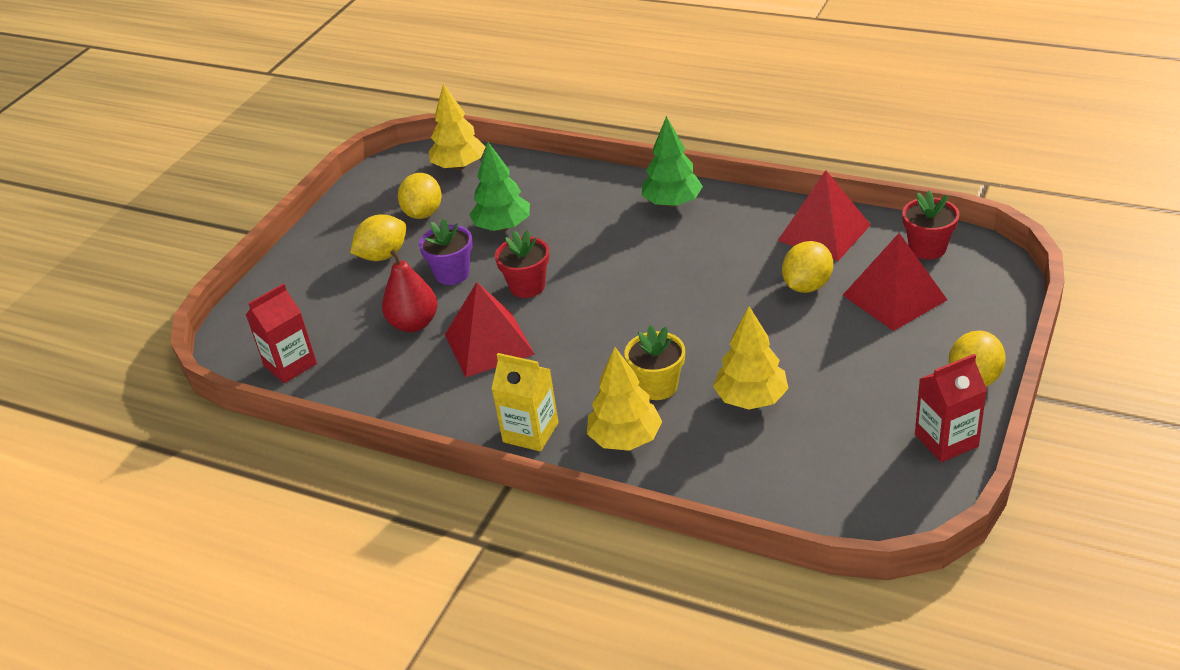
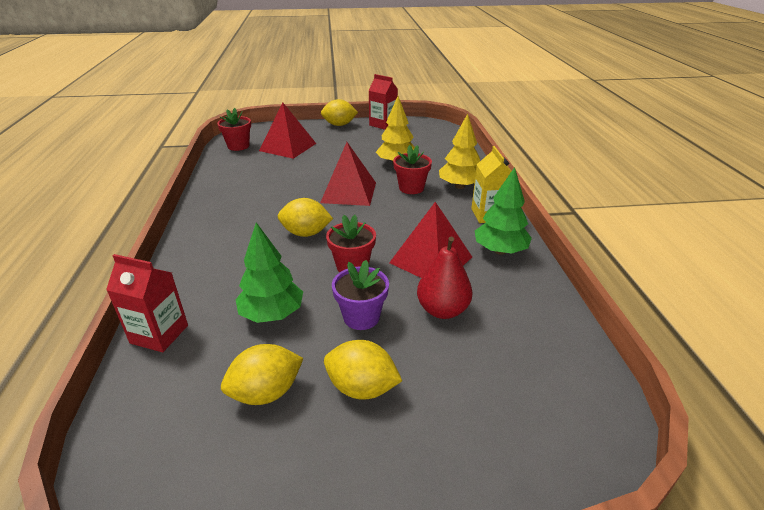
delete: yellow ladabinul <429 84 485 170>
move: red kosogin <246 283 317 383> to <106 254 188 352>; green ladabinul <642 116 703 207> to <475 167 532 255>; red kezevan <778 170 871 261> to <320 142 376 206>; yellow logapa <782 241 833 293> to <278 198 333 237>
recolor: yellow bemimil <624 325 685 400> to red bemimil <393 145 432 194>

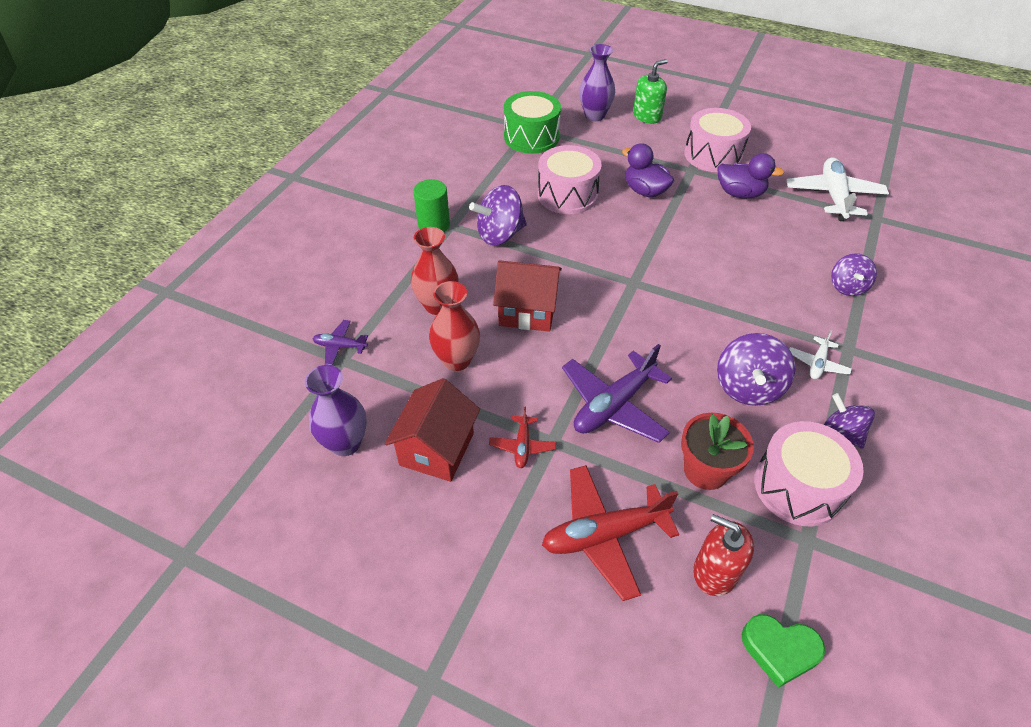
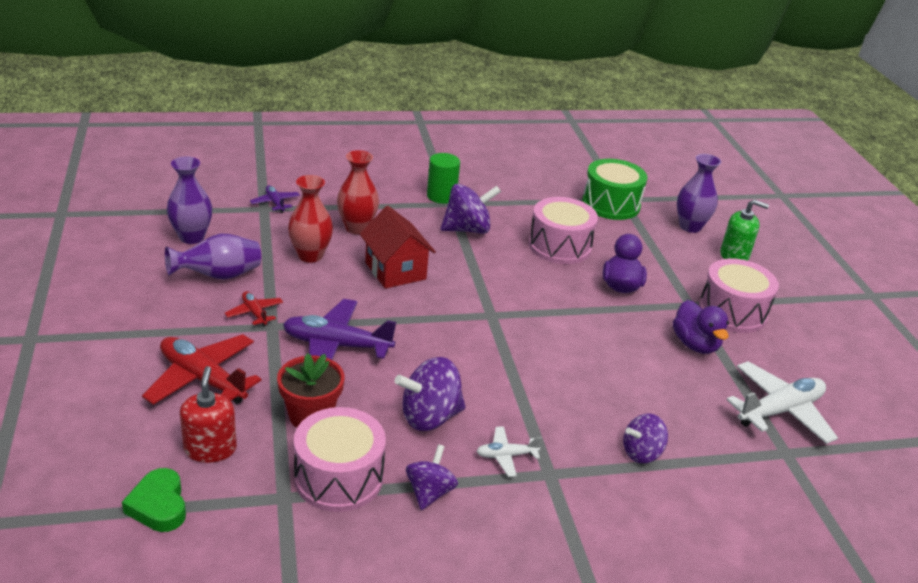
replace: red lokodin <385 378 480 482> to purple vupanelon <165 234 261 280>
rotate: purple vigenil <469 185 527 246> = <441 184 501 234> 135 degrees clockwise; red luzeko <489 406 556 468> = <225 291 283 327> 90 degrees clockwise

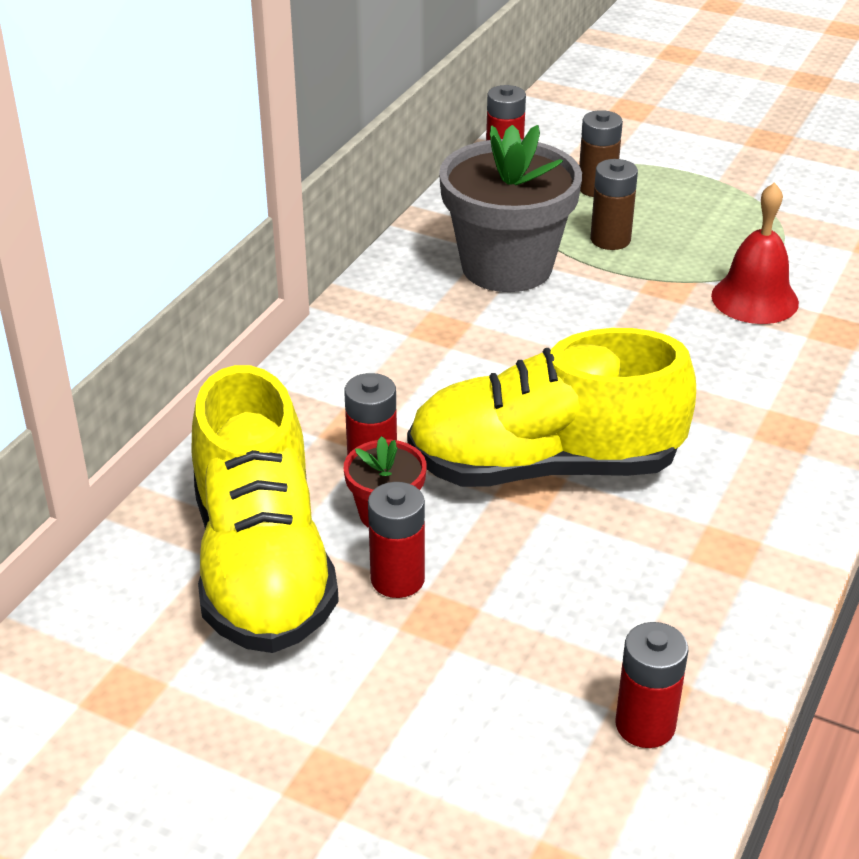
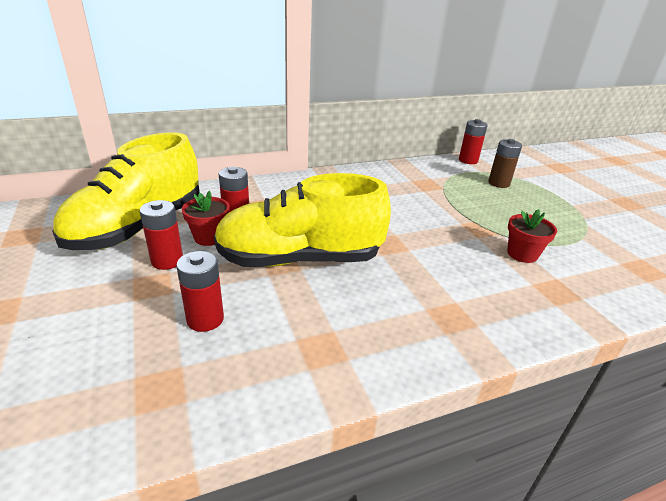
delete: grey bemimil <439 125 582 292>; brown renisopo <590 159 638 250>
move: red renisopo <616 622 688 748> to <176 251 224 332>
replace: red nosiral <711 182 799 324> to red bemimil <507 209 557 263>
rotate: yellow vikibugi <407 328 696 487> = <214 173 391 267> 45 degrees counterclockwise

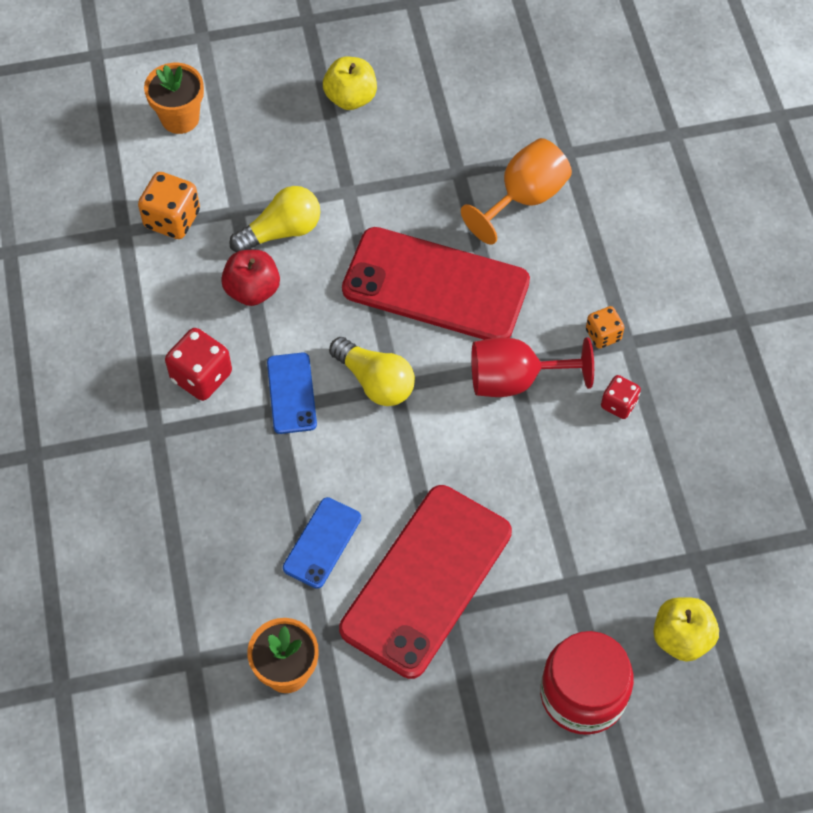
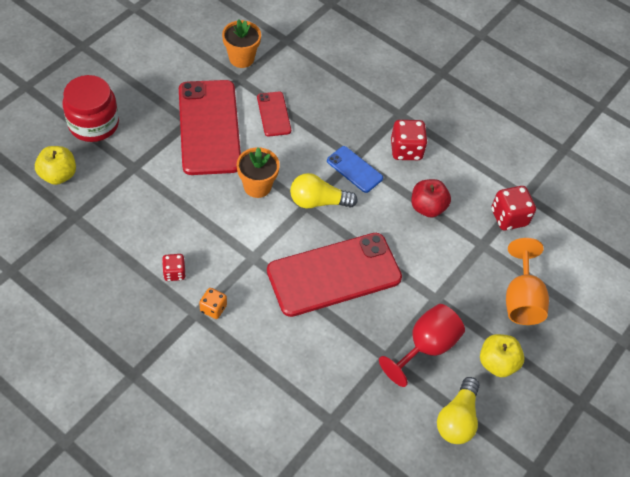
move: orange bemimil <144 63 204 134> to <237 147 280 198>; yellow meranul <229 186 320 252> to <437 377 480 444>; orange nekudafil <461 138 572 245> to <506 238 549 325>; red nekudafil <471 337 594 397> to <379 304 465 387>
recolor: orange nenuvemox <138 172 200 239> to red nenuvemox <491 186 536 230>; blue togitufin <283 497 361 589> to red togitufin <257 91 291 137>

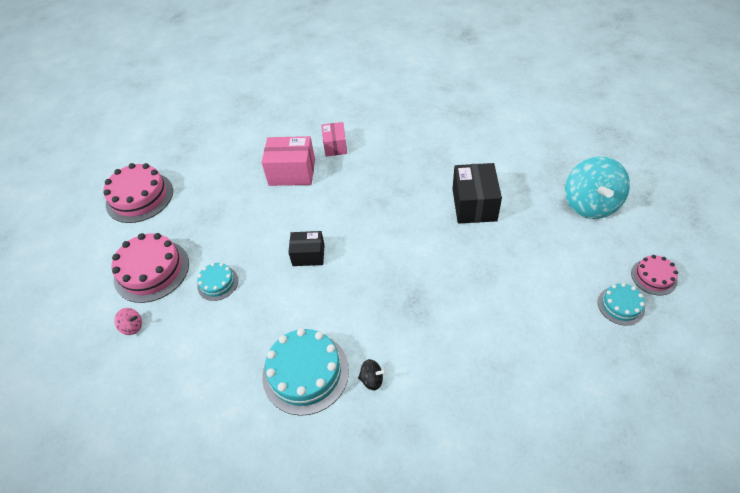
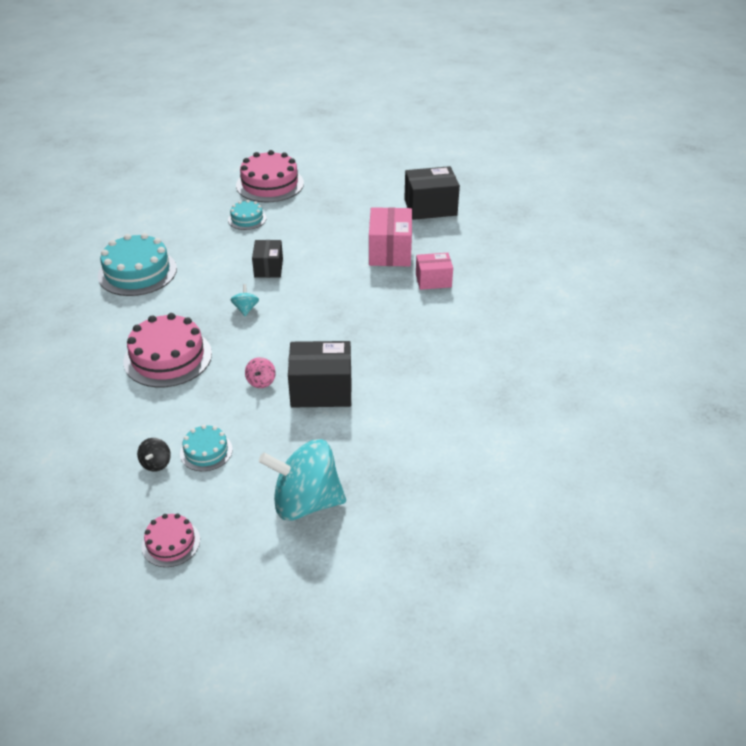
insert: turquoise vigenil <231 284 259 316>; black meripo <404 166 460 220>
move: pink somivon <103 163 173 223> to <124 313 212 388>; pink vigenil <114 308 142 335> to <245 357 276 388>; black vigenil <358 359 386 390> to <137 438 171 472>; turquoise somivon <598 283 645 326> to <180 425 233 471>

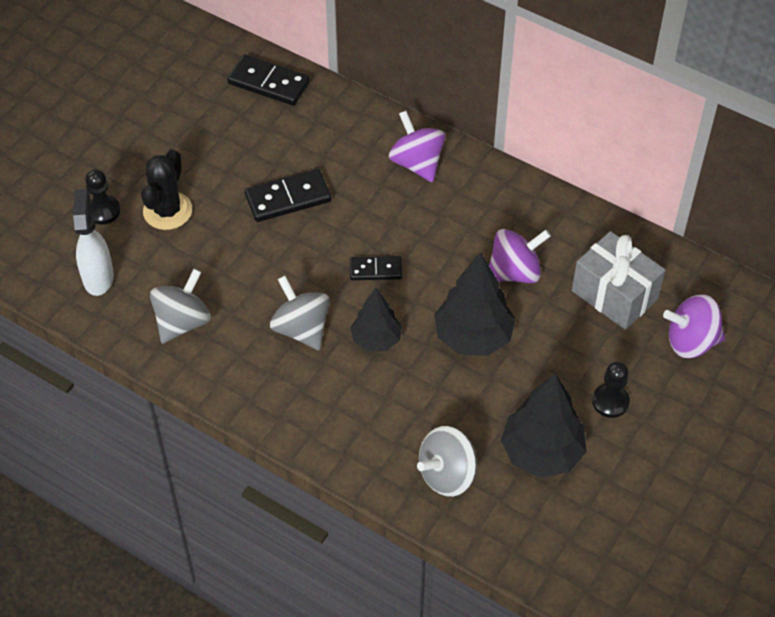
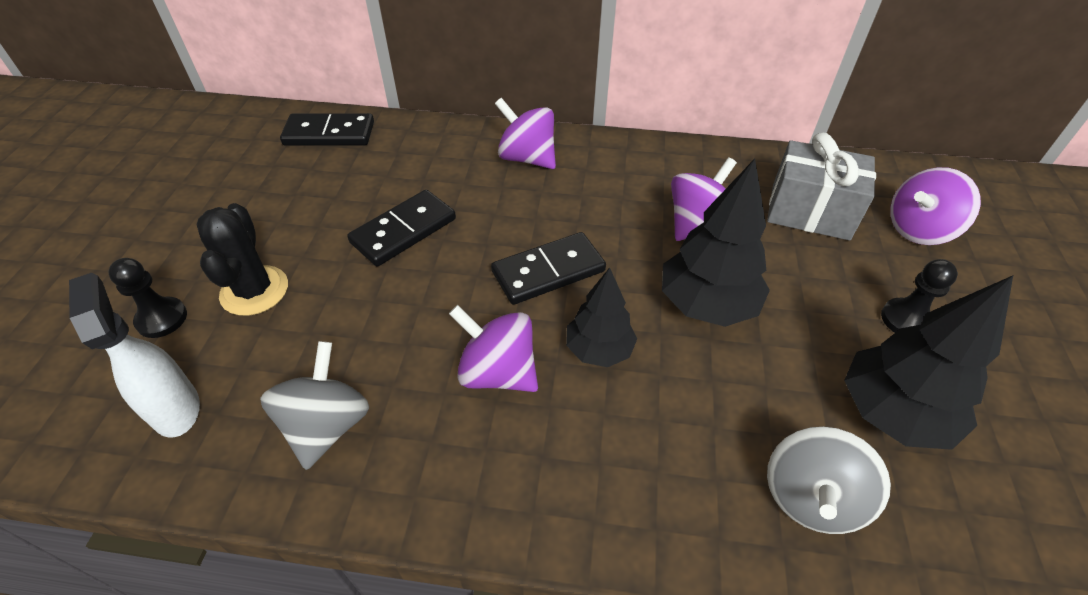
recolor: grey vigenil <270 276 330 350> to purple vigenil <449 305 538 392>
resize: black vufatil <350 256 402 280> = <491 232 606 305> x1.60

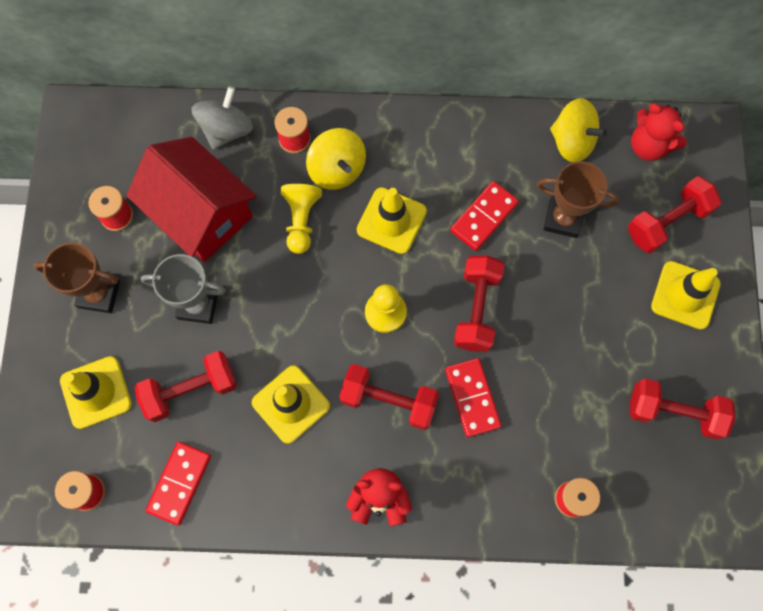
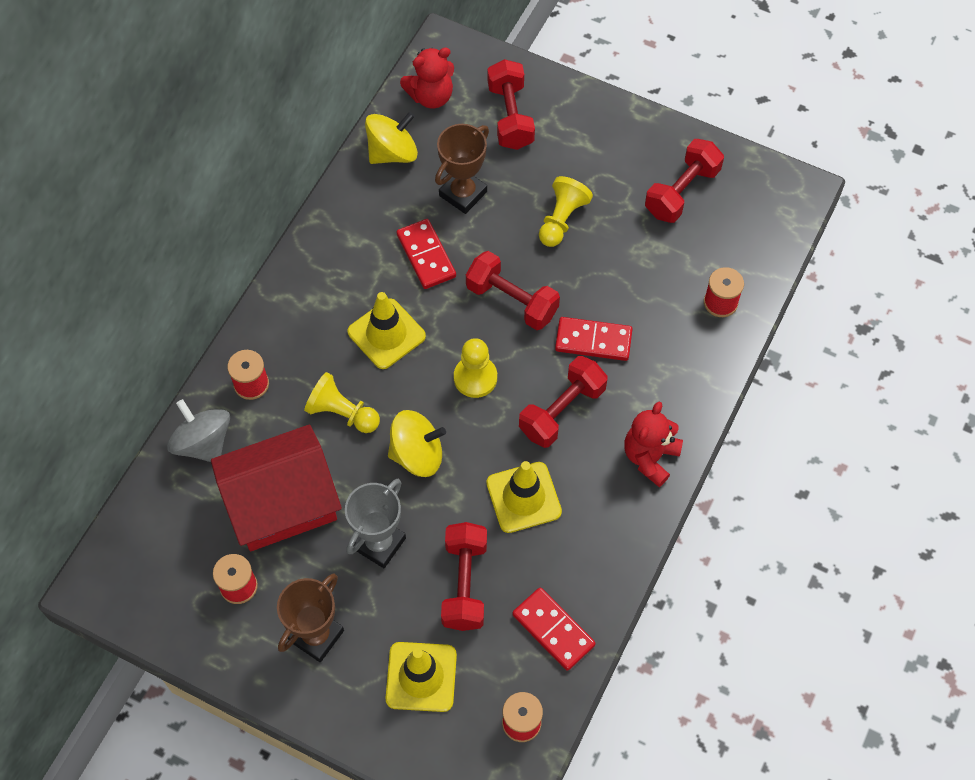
delete: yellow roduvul <651 261 721 330>
insert: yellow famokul <539 176 593 247>
move: yellow vigenil <306 128 366 190> to <388 410 446 477>

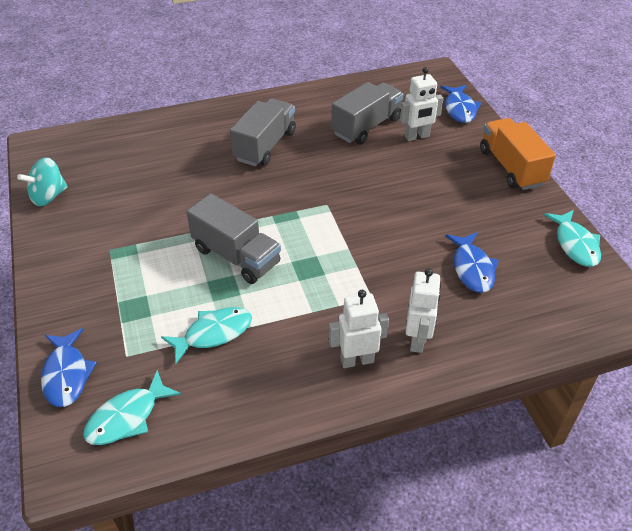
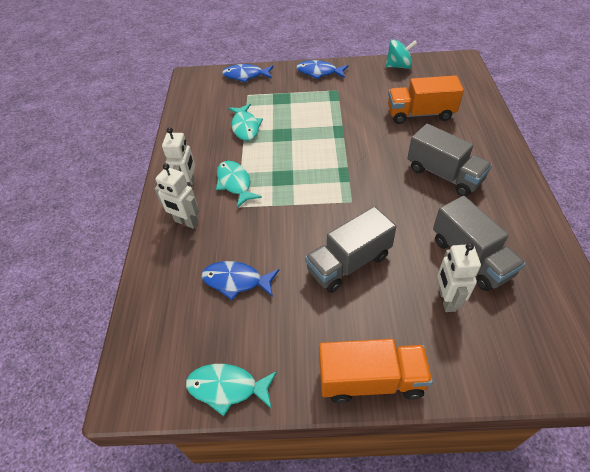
insert: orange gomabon <388 75 464 124>
move: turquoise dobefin <83 370 181 445> to <216 161 262 208>; grey gomabon <187 194 281 284> to <305 206 396 293>; blue dobefin <441 85 481 123> to <296 60 348 79>
rotate: turquoise vigenil <17 157 68 206> = <385 39 417 69> 105 degrees clockwise

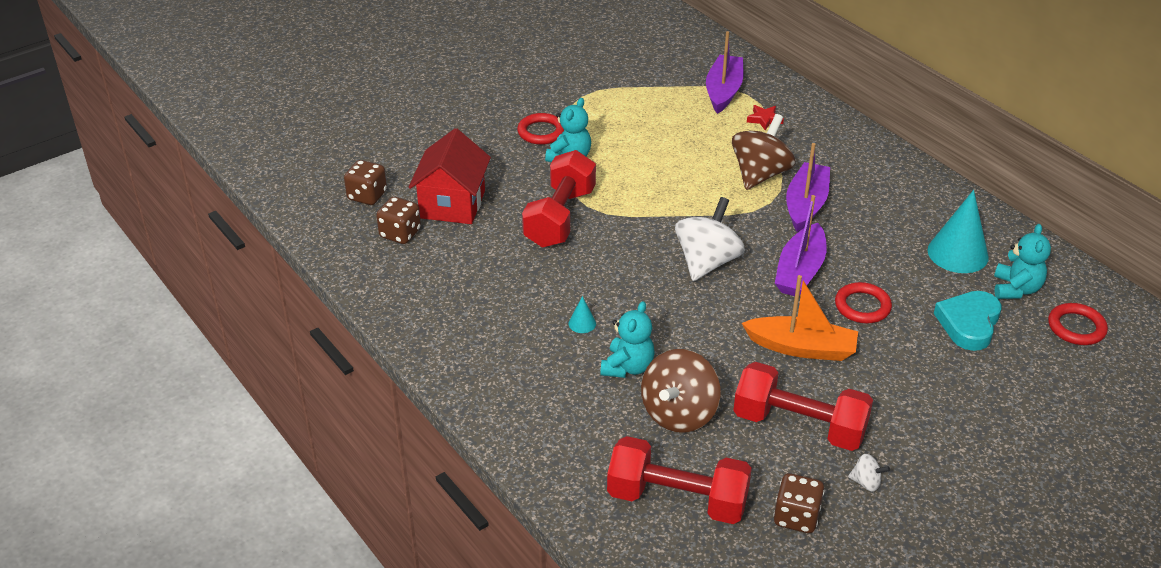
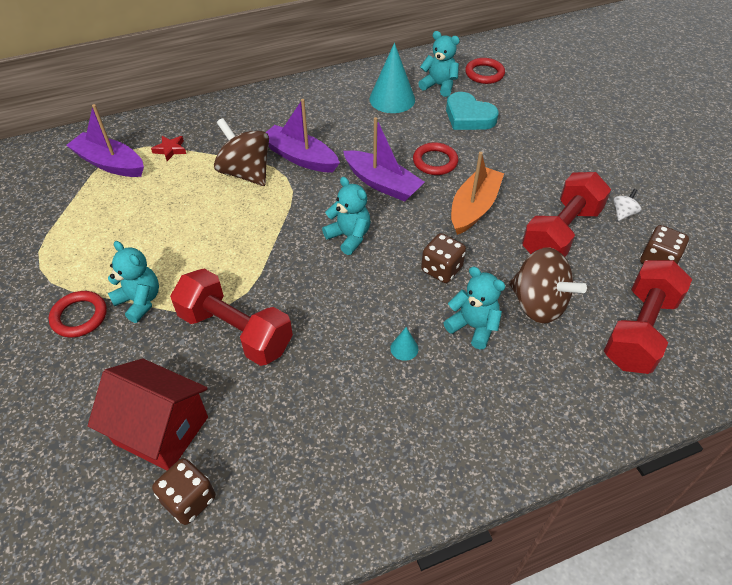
move: brown nenuvemox <344 160 387 205> to <421 233 466 283>
replace: white vigenil <675 197 745 281> to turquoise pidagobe <322 177 370 255>

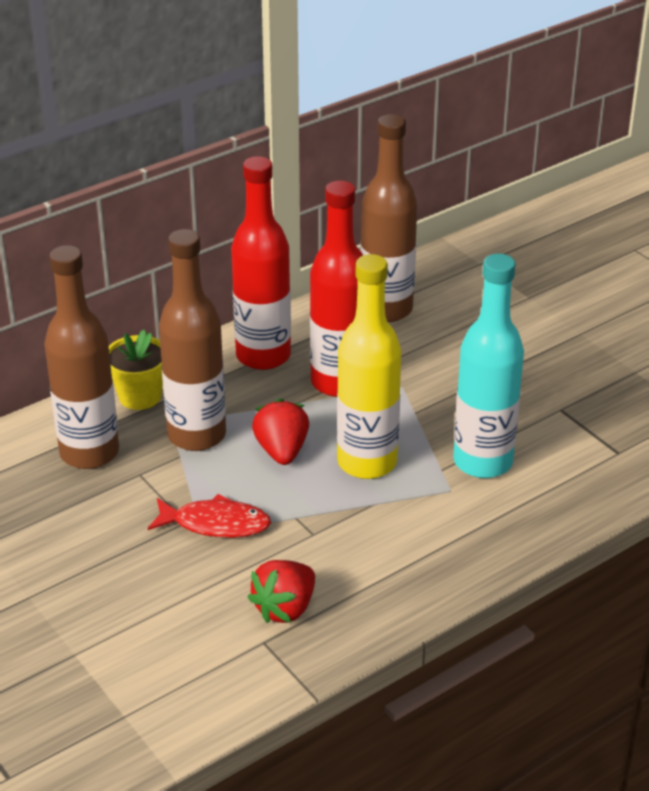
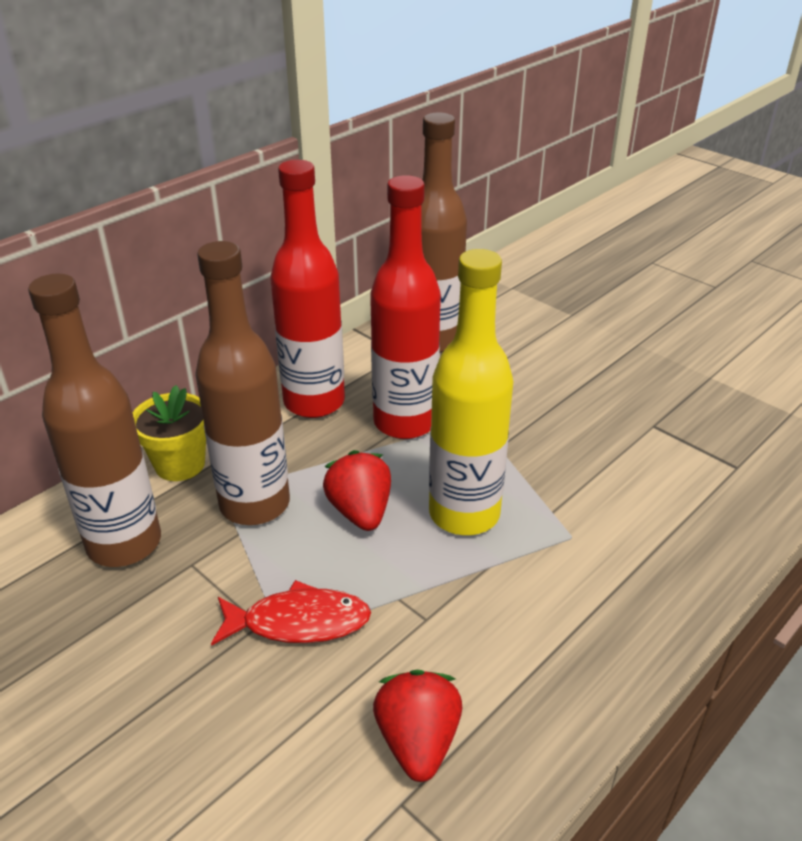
delete: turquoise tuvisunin <453 254 524 478>
rotate: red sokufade <247 560 315 623> = <373 670 462 782> 150 degrees clockwise

